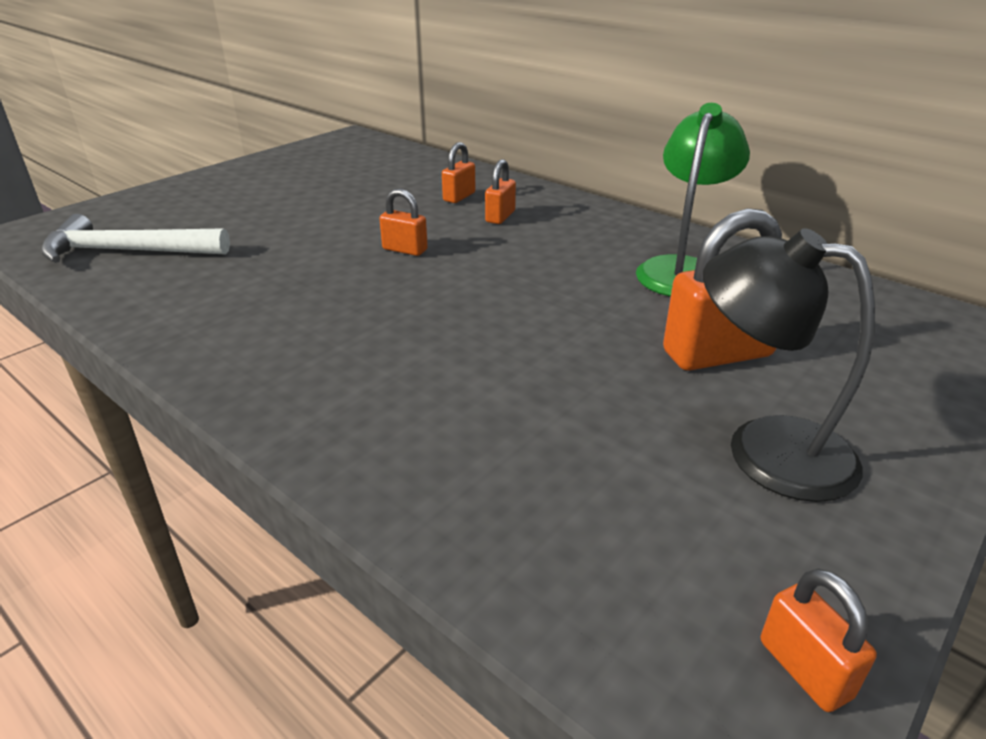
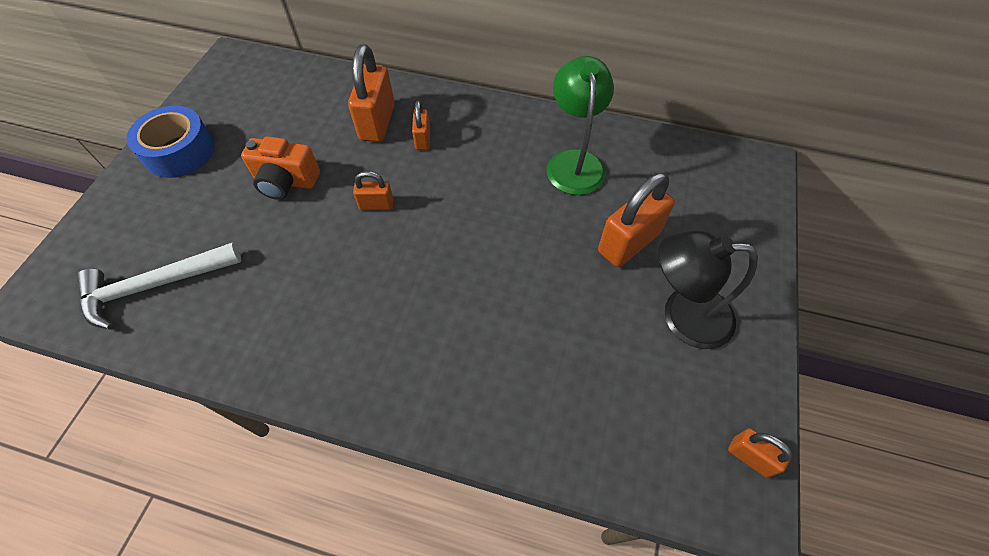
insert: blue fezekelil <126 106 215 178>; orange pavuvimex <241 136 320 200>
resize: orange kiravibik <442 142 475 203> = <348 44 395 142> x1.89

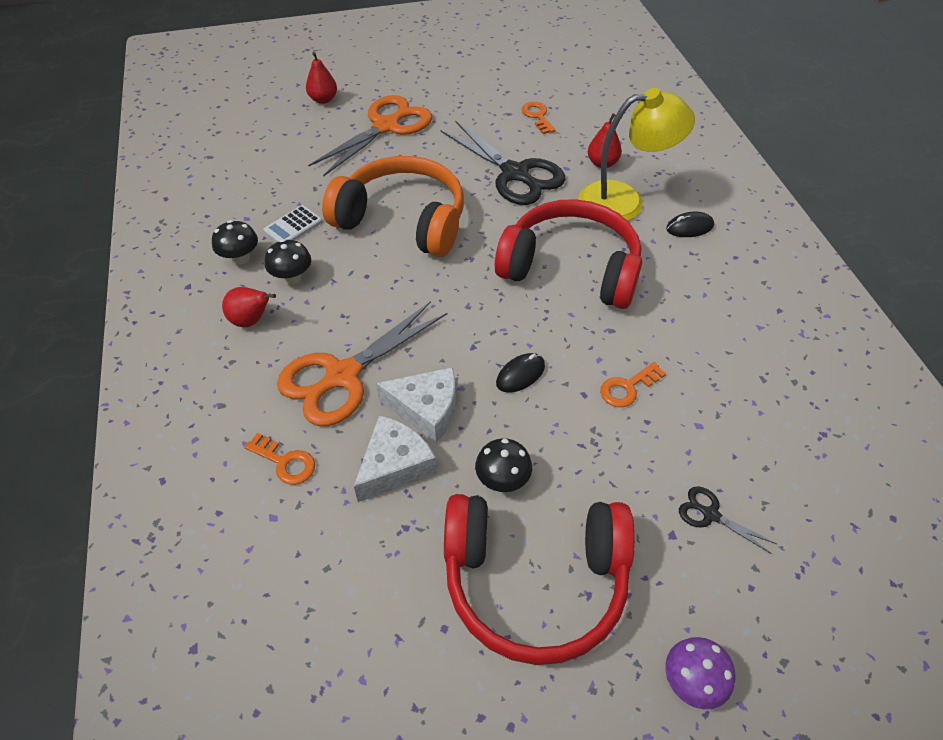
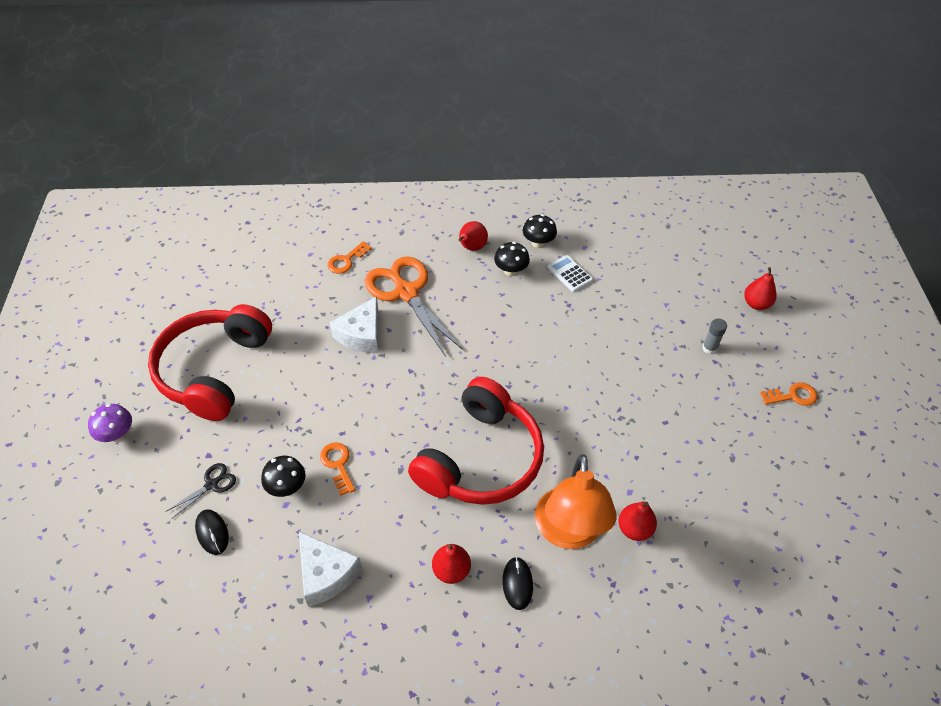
delete: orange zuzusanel <322 156 464 257>; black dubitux <441 121 566 205>
insert: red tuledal <432 544 471 584>
move: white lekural <354 415 437 502> to <299 531 362 607>; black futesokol <475 438 532 492> to <261 456 306 497>; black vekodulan <496 353 545 393> to <195 509 229 555>; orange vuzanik <521 102 556 134> to <760 382 818 406>
replace: orange dubitux <308 95 432 176> to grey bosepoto <702 318 727 354>
recolor: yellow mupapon <578 88 695 221> to orange mupapon <535 454 617 549>

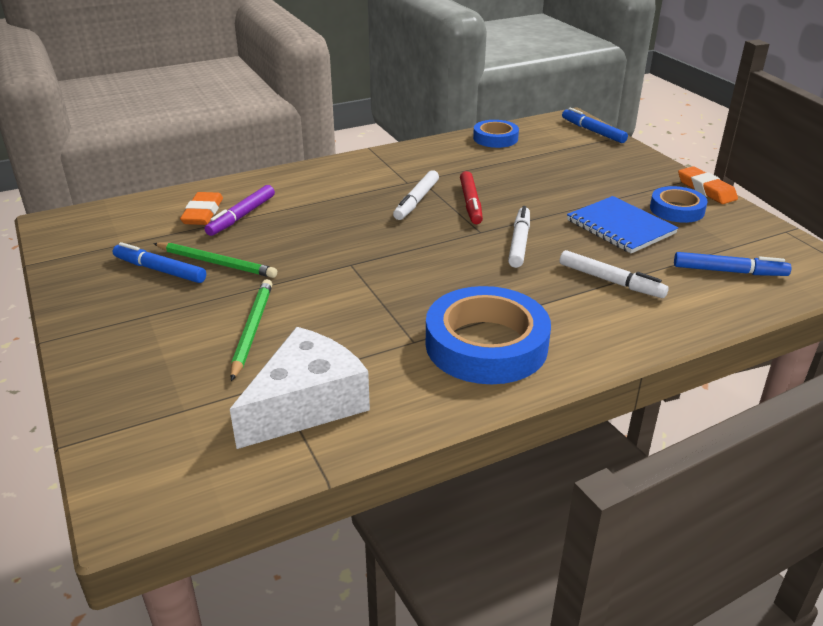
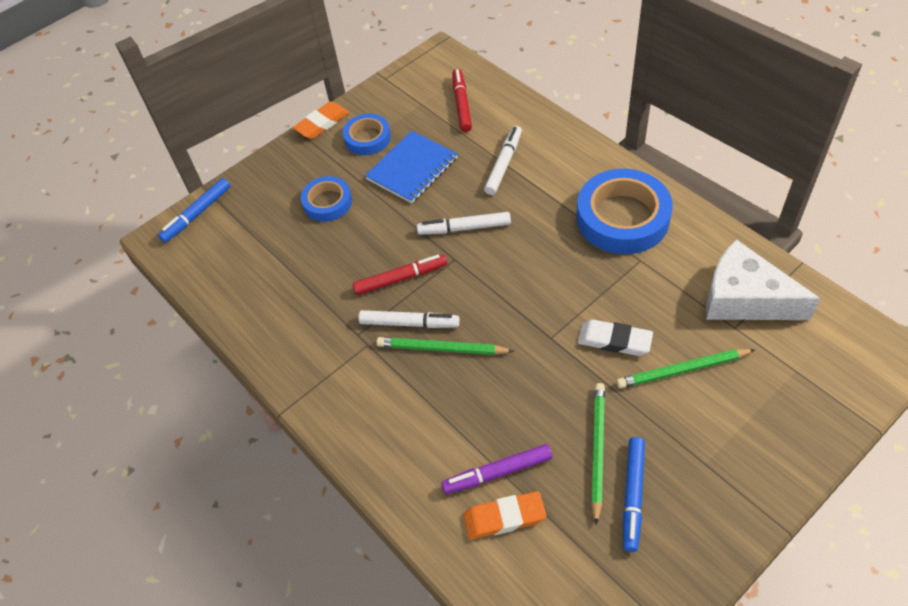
insert: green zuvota <376 337 514 355>; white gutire <578 320 653 356>
move: blue fezekelil <473 120 519 148> to <301 176 352 222>
recolor: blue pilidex <674 252 792 276> to red pilidex <452 69 472 132>
rotate: purple pilidex <205 185 275 236> = <441 444 552 494> 150 degrees clockwise

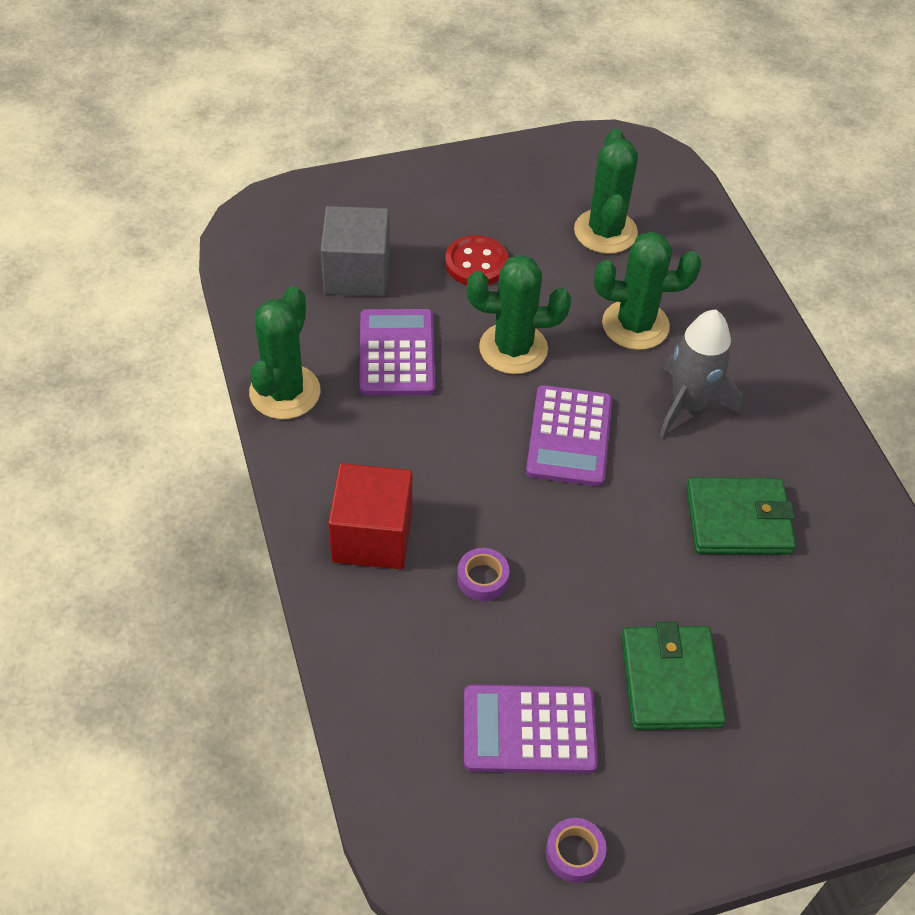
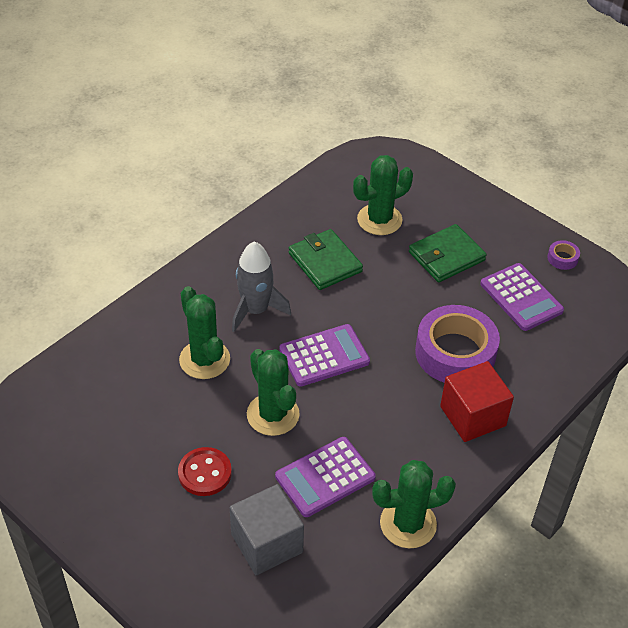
move: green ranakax <574 129 638 254> to <353 155 413 235>
resize: purple fezekelil <457 548 510 601> = <415 305 500 383> x2.44

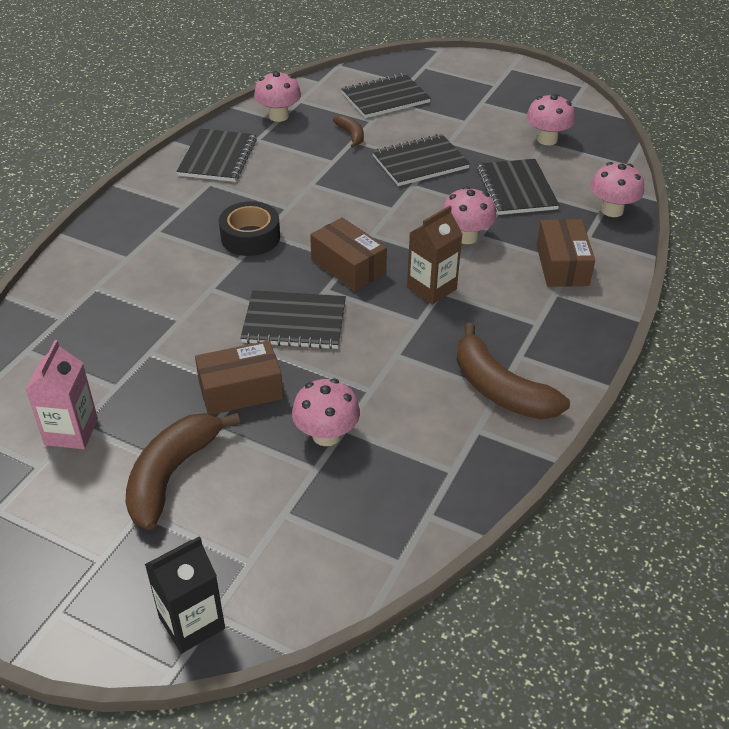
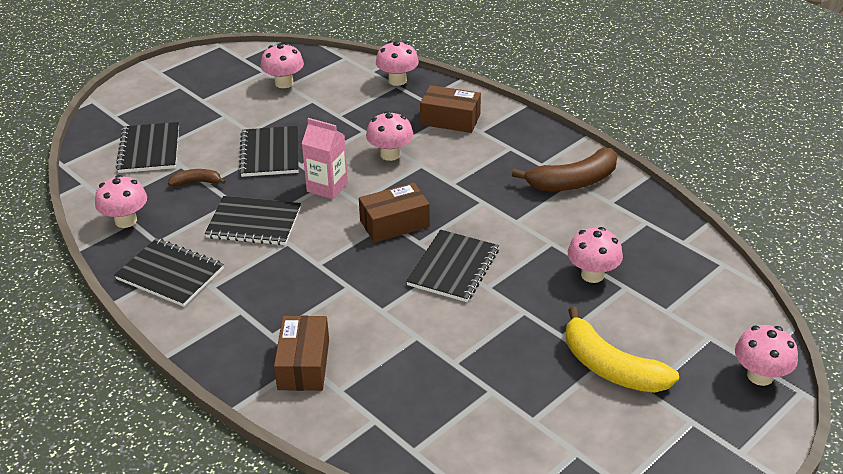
delete: black fezekelil <219 201 280 256>; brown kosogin <407 206 463 305>
move: pink kosogin <25 340 98 449> to <302 118 348 199>; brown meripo <195 340 283 415> to <274 316 329 391>; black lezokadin <477 159 559 215> to <205 196 301 245>
replace: black kosogin <145 536 225 653> to pink futesokol <735 325 798 386>
recolor: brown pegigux <126 413 240 530> to yellow pegigux <566 307 679 393>

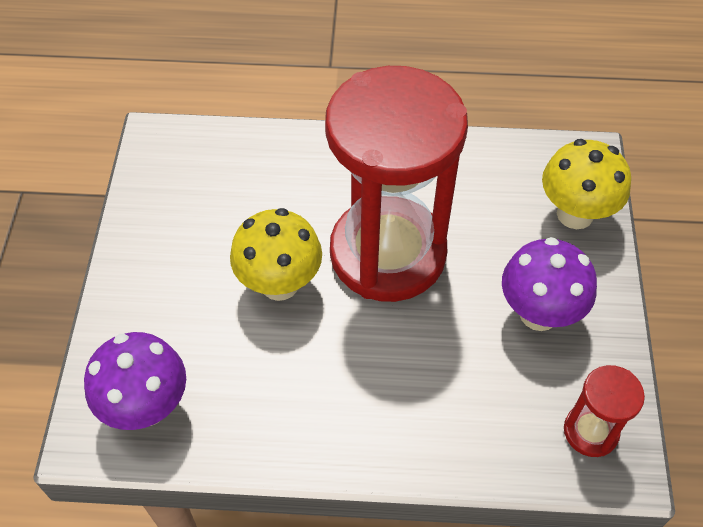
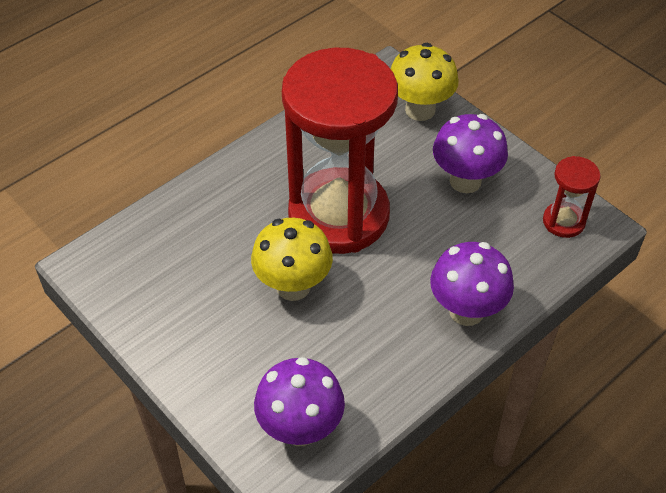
insert: purple futesokol <430 242 514 326>

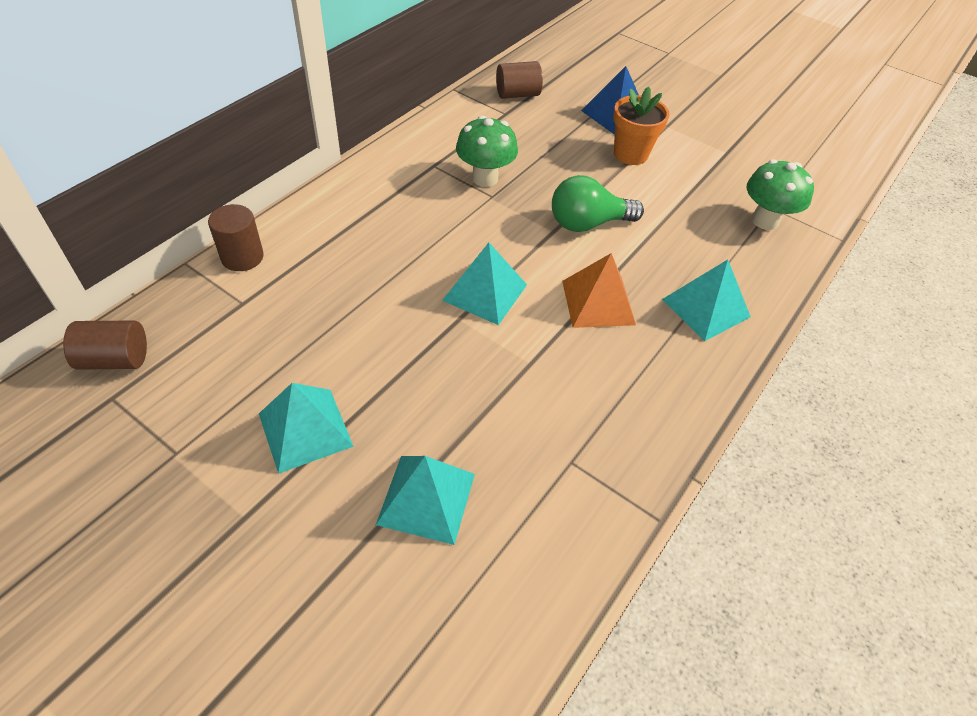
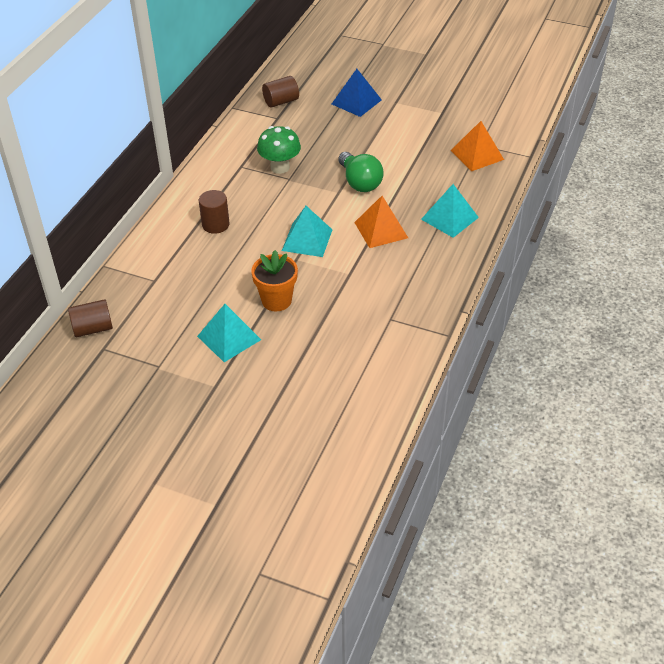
delete: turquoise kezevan <376 456 475 545>
move: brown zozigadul <208 204 264 271> to <199 190 230 234>; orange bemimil <613 87 669 165> to <251 250 298 311>
replace: green futesokol <747 159 814 230> to orange kezevan <451 121 504 171>
rotate: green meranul <552 175 644 232> = <338 152 384 192> 90 degrees counterclockwise

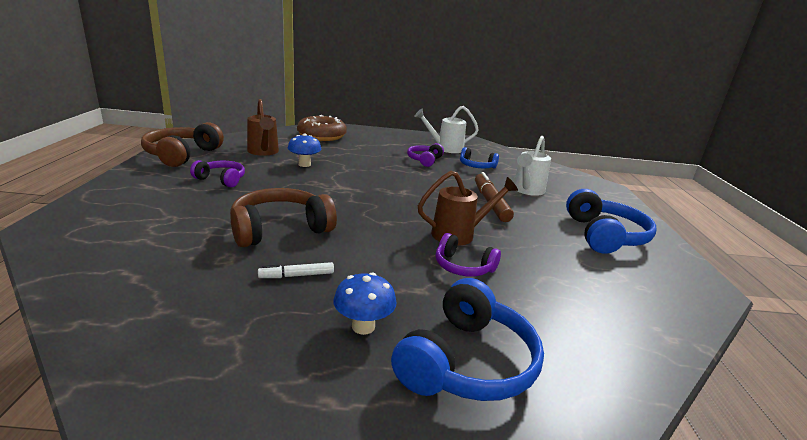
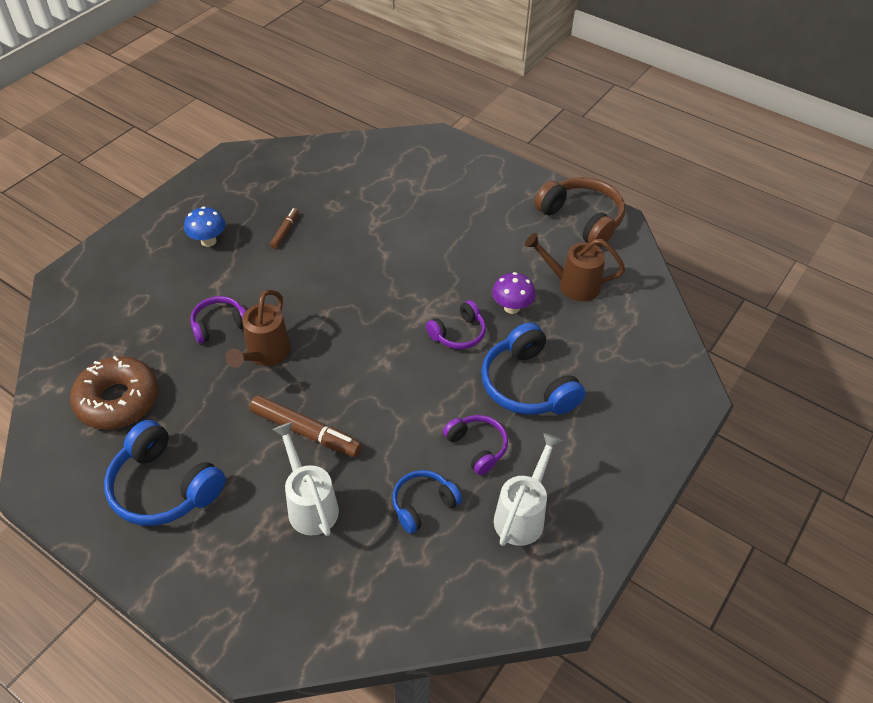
delete: brown zuzusanel <230 188 337 247>
move: purple zuzusanel <190 160 245 187> to <426 300 486 349>; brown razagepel <297 115 347 141> to <70 356 158 429>; blue zuzusanel <391 278 544 401> to <481 322 586 415>
recolor: white pilidex <258 262 334 278> to brown pilidex <270 208 299 249>; blue futesokol <288 133 321 167> to purple futesokol <492 272 535 314>

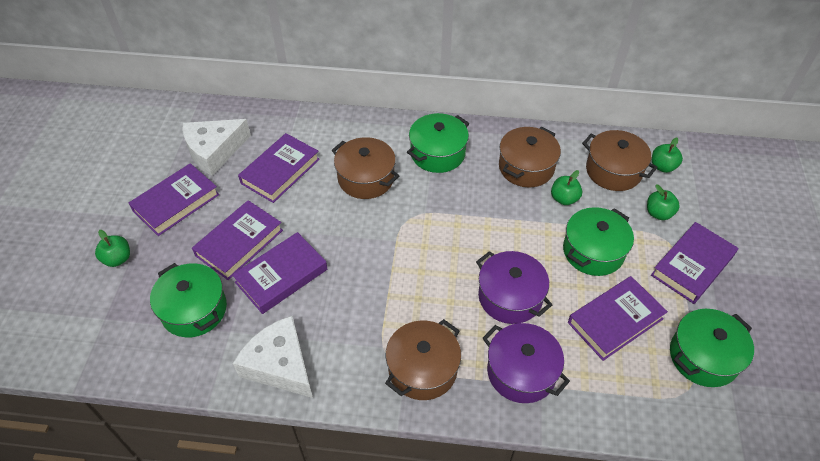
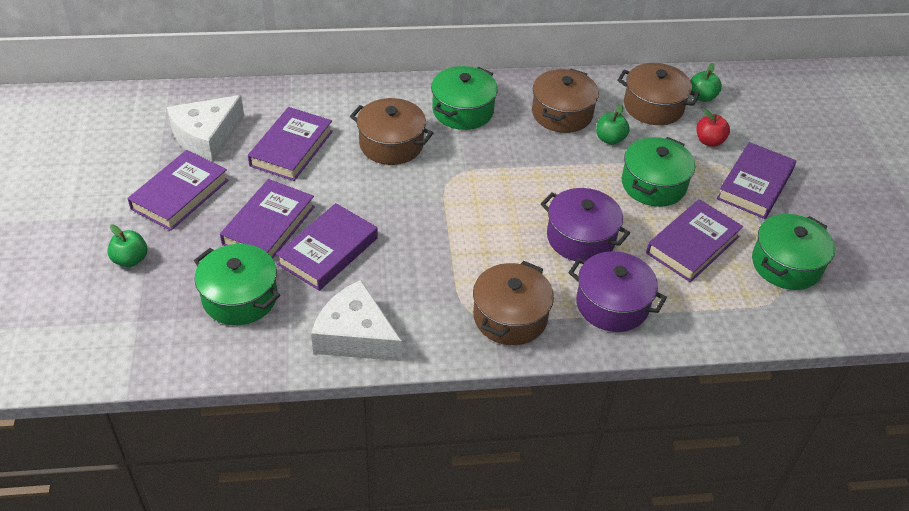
recolor: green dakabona <647 184 680 220> to red dakabona <697 109 730 147>

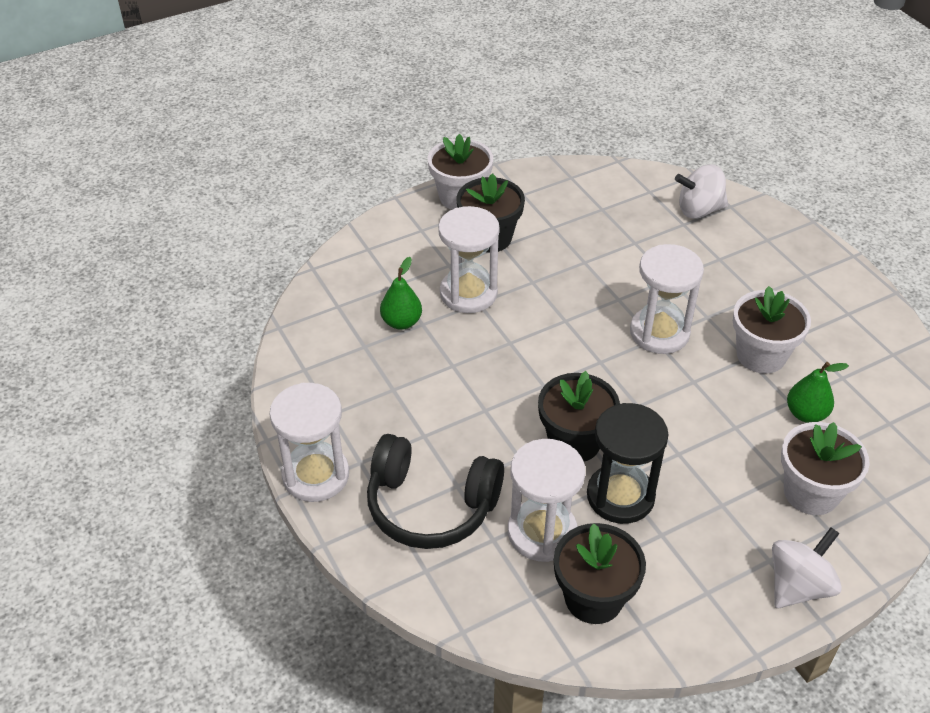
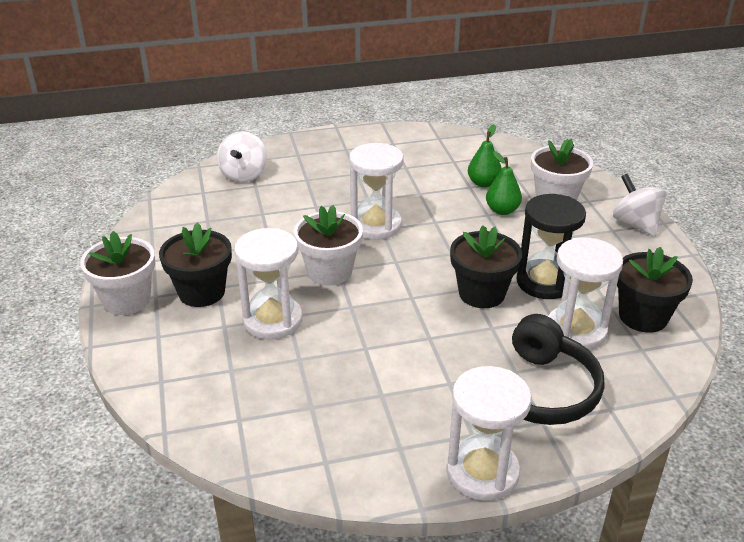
move: green tuledal <380 257 422 330> to <486 151 522 215>; white bemimil <733 286 811 374> to <294 205 363 286>

